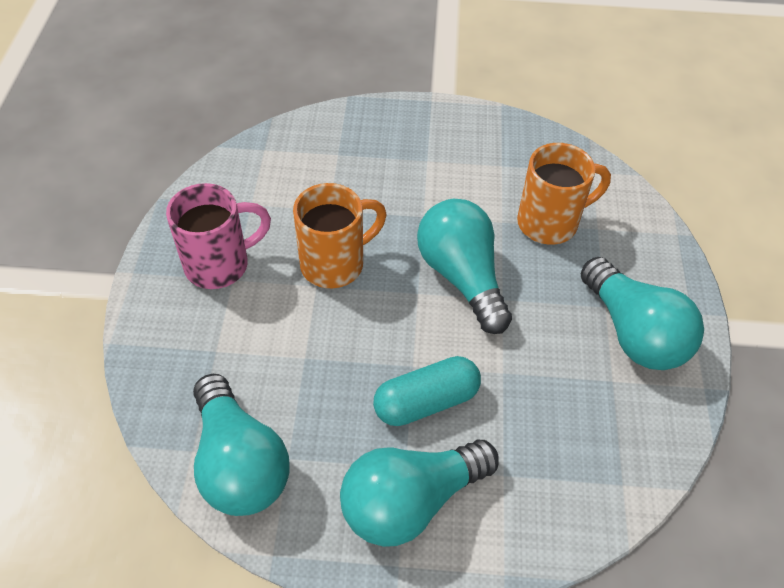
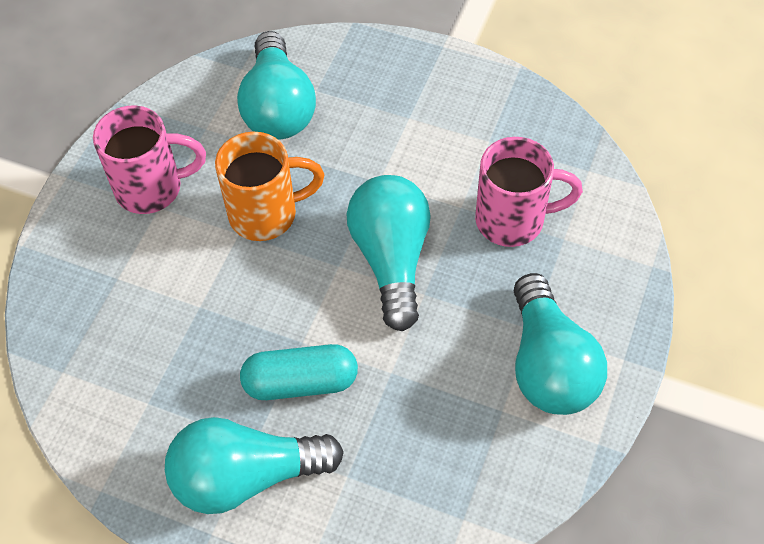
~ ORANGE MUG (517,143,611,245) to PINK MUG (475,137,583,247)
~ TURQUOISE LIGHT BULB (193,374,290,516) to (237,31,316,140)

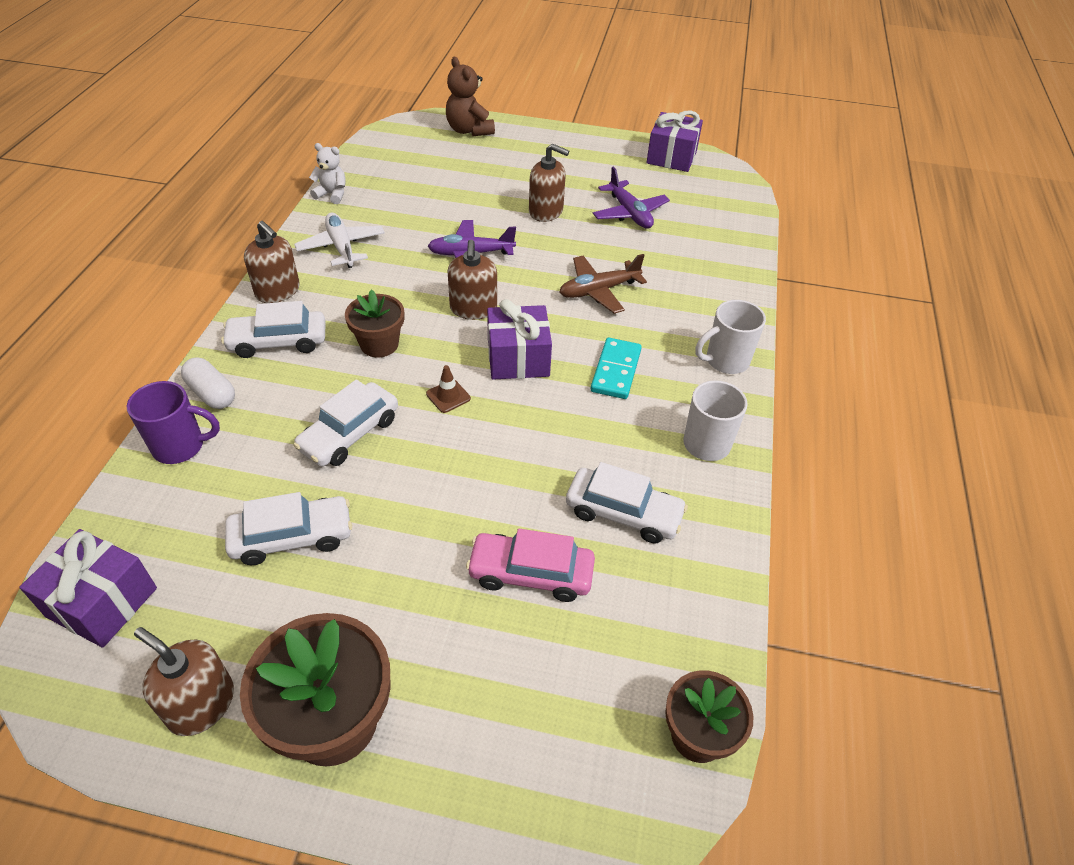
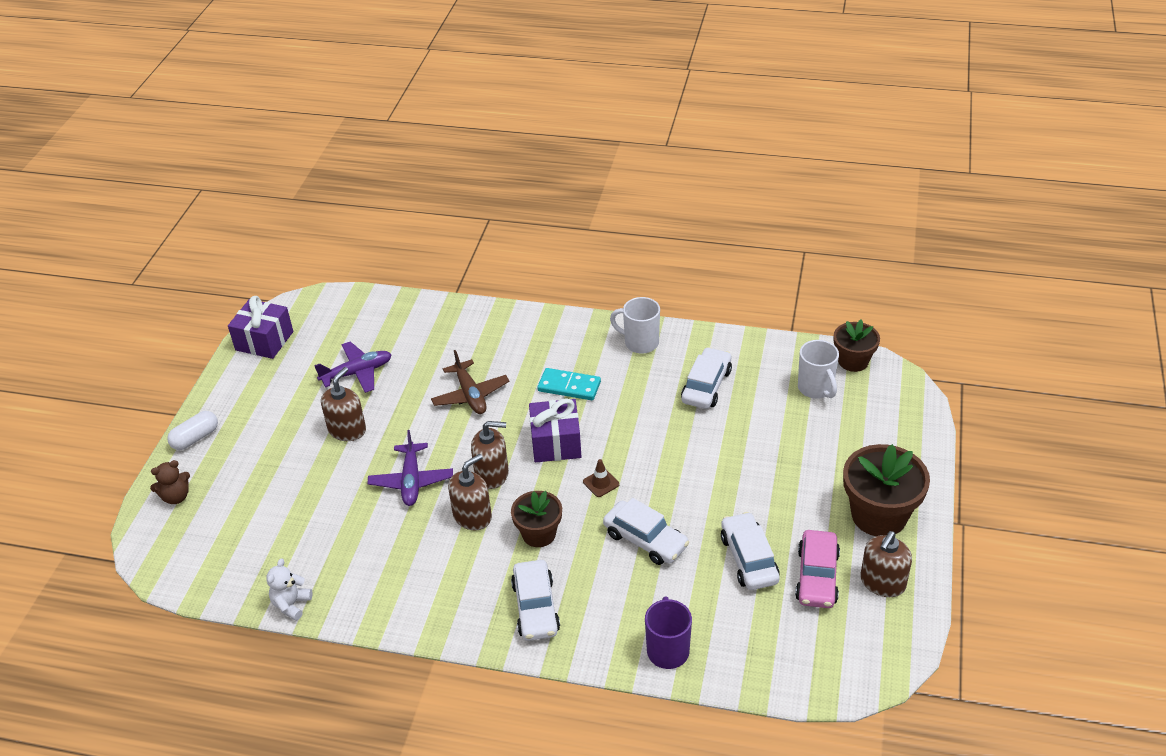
~ BROWN TEDDY BEAR (446,57,495,136) = (150,460,190,504) x0.66
- WHITE PLANE (294,213,385,268)
~ BROWN SOAP DISPENSER (244,221,300,303) to (448,454,492,530)
~ WHITE MUG (696,300,766,374) to (798,340,839,399)
~ WHITE CAPSULE (181,357,235,409) to (167,411,218,450)
- PURPLE GIFT (19,529,157,648)
~ PINK CAR (466,529,595,602) to (795,530,840,608)

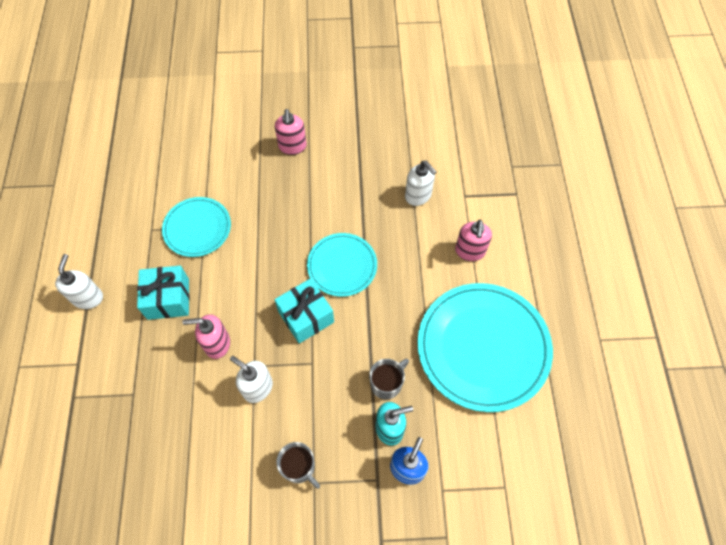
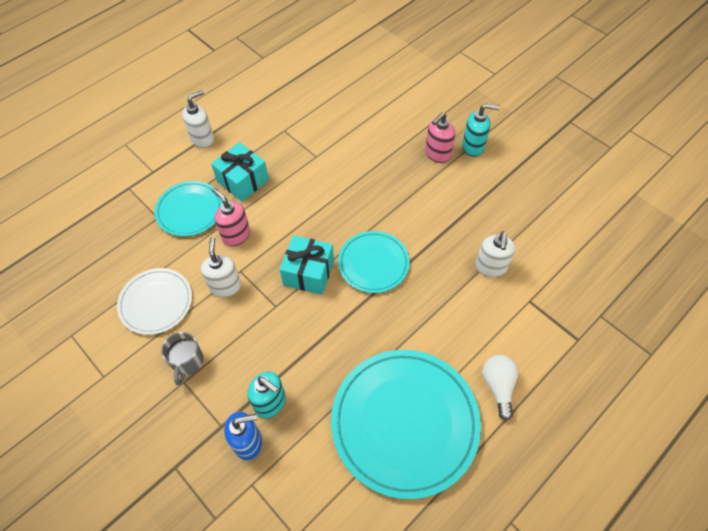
~ TURQUOISE PLATE (162,197,231,257) to (155,181,223,236)
- PINK SOAP DISPENSER (455,220,492,261)
- GREY MUG (369,359,409,400)
+ TURQUOISE SOAP DISPENSER (462,103,500,157)
+ WHITE PLATE (117,268,192,335)
+ WHITE LIGHT BULB (483,355,518,421)

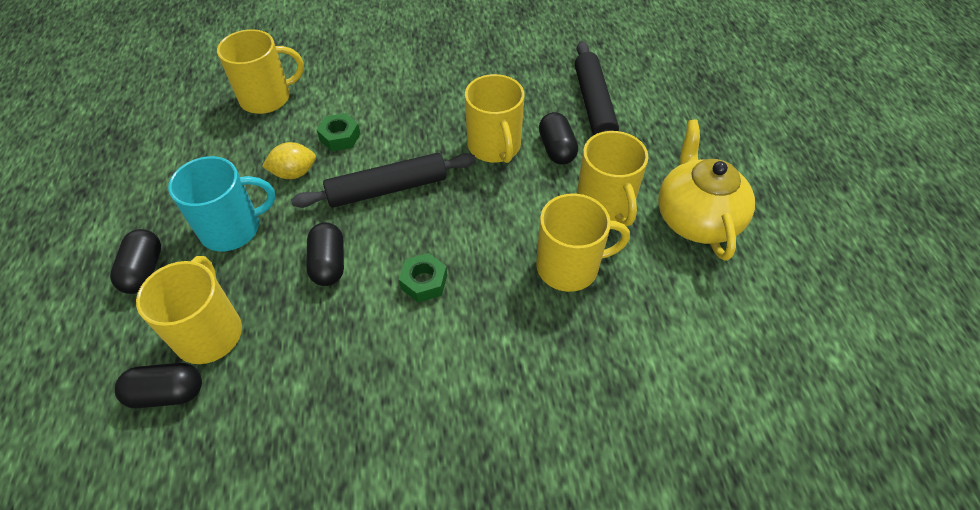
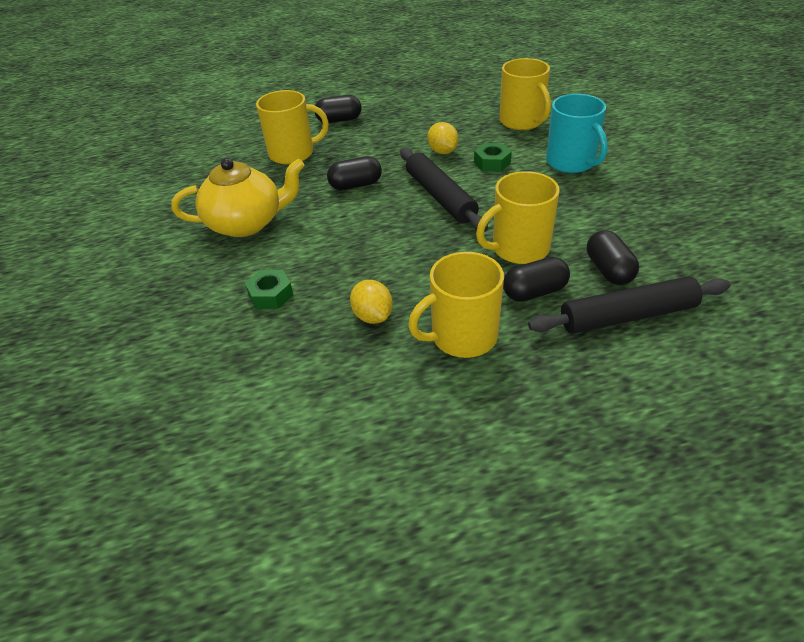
~ YELLOW TEAPOT (658,120,755,261) to (171,158,305,237)
~ TURQUOISE MUG (168,156,275,251) to (546,94,608,173)
~ YELLOW MUG (536,194,630,292) to YELLOW LEMON (350,280,393,324)
~ GREEN NUT (399,253,447,303) to (245,270,293,309)
~ BLACK CAPSULE (115,363,202,408) to (587,230,639,285)

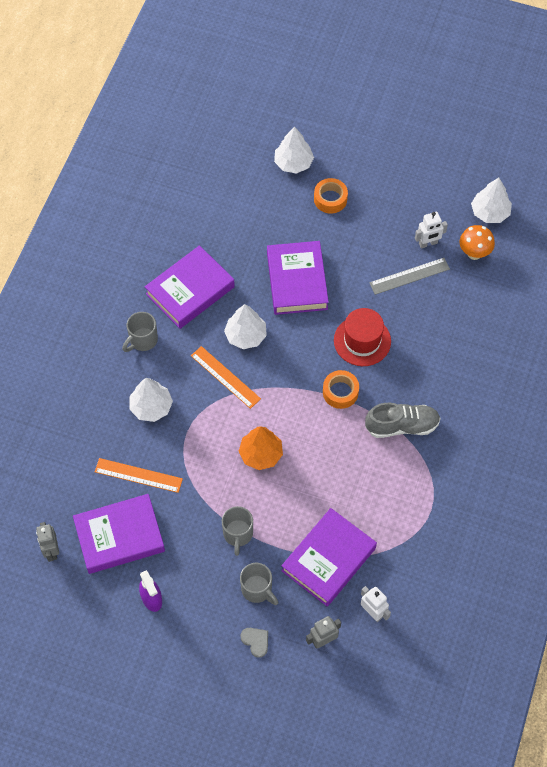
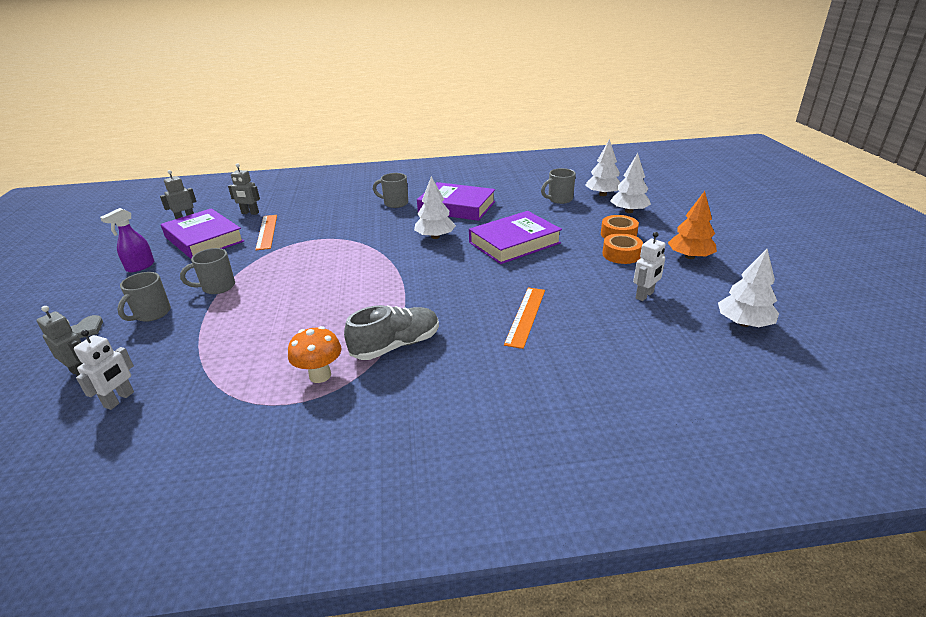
~ WHITE ROBOT (415,212,448,249) = (633,232,666,301) 90 degrees counterclockwise
~ ORANGE MUSHROOM (459,225,495,260) to (288,326,342,383)
- GREY RULER (369,258,450,295)
- RED HAT (334,308,391,366)
~ ORANGE RULER (191,346,261,409) to (504,287,545,349)
~ ORANGE TAPE (323,370,359,409) to (602,233,643,264)
~ WHITE TREE (130,378,173,422) to (585,139,621,196)
~ GREY SHOE (365,403,441,438) = (344,305,439,360) 90 degrees counterclockwise
~ ORANGE TREE (239,426,283,470) to (668,191,717,259)
- PURPLE BOOK (281,508,377,606)
+ GREY ROBOT (228,163,260,215)
+ GREY MUG (541,168,576,204)

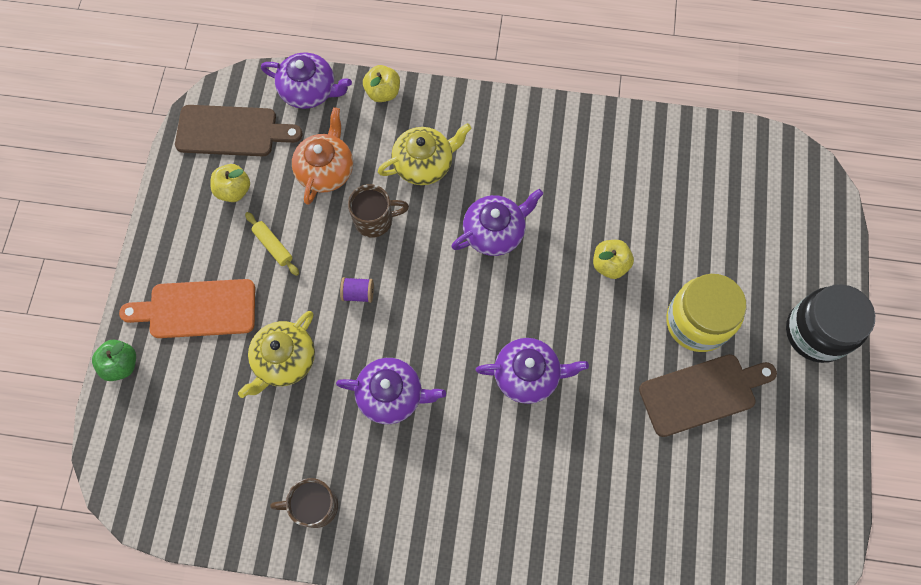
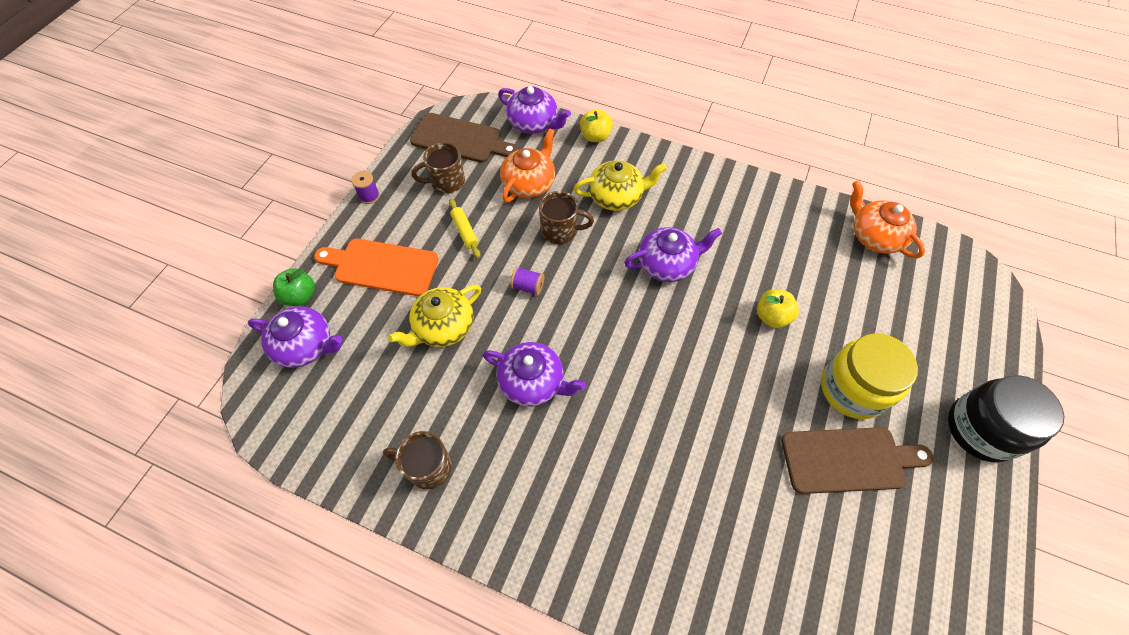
~ YELLOW APPLE (210,164,250,202) to BROWN MUG (411,142,465,194)
~ PURPLE TEAPOT (476,338,589,404) to (248,306,342,368)
+ PURPLE SPOOL (351,171,380,204)
+ ORANGE TEAPOT (850,180,925,258)

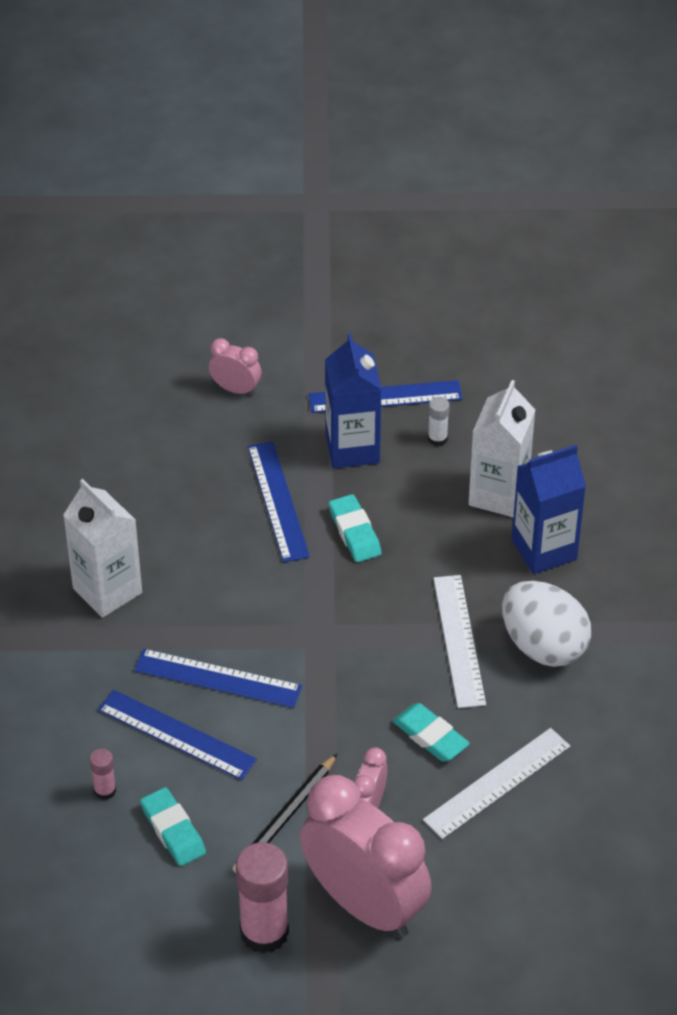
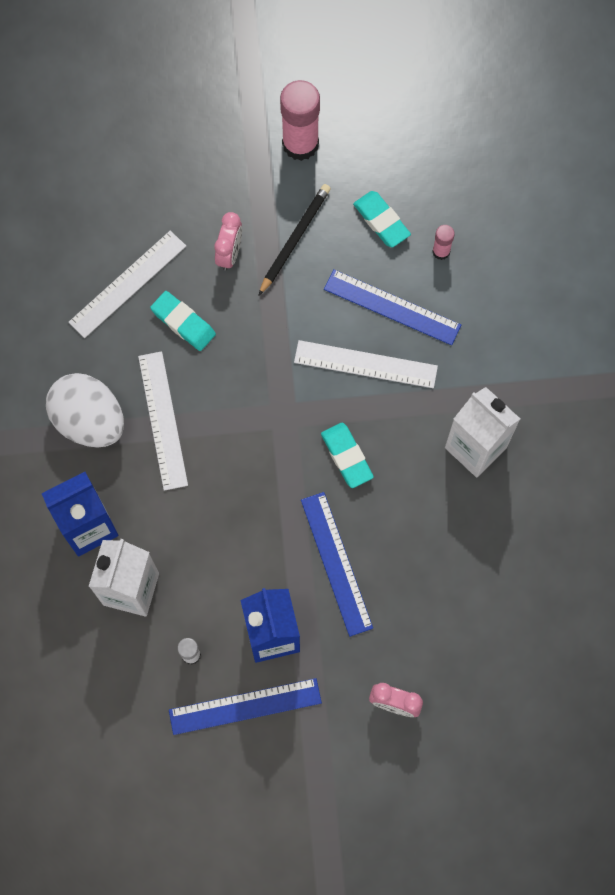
~ TURQUOISE ERASER (329,494,382,562) to (321,423,374,488)
~ BLUE RULER (134,649,302,708) to WHITE RULER (294,340,438,388)
- PINK CLOCK (300,775,432,937)

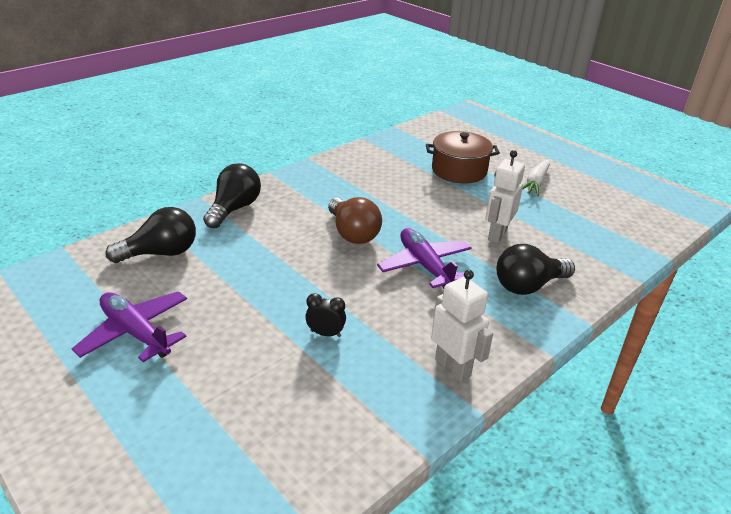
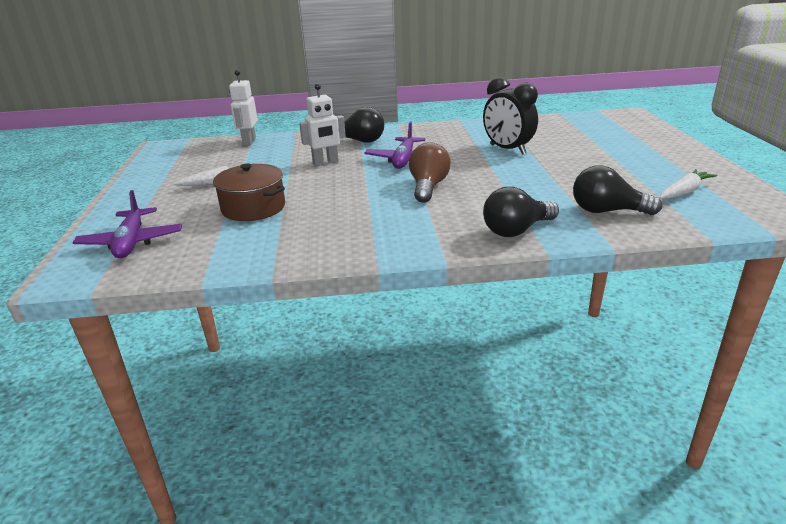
~ WHITE ROBOT (431,270,493,382) to (229,70,258,146)
~ PURPLE PLANE (72,291,187,362) to (72,190,182,258)
~ BLACK CLOCK (305,293,346,337) = (483,77,538,155) x2.18
+ WHITE CARROT (659,169,717,199)

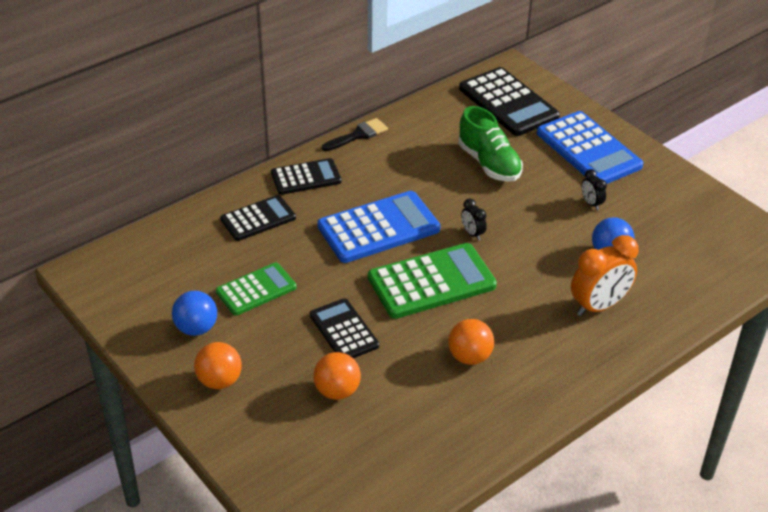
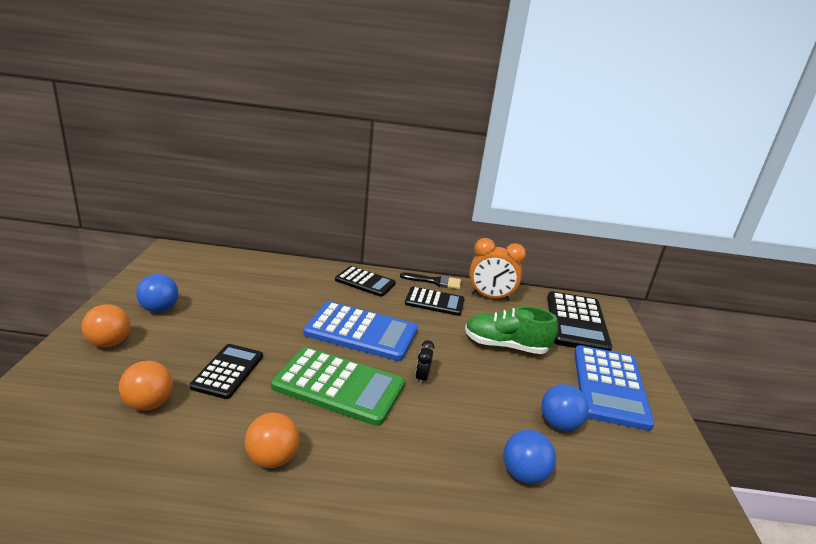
~ GREEN SHOE (458,106,523,182) = (465,306,558,354) 90 degrees clockwise
~ BLACK CLOCK (581,169,607,210) to BLUE BALL (541,384,589,431)
~ BLACK CALCULATOR (220,195,296,241) to (405,287,465,316)
~ ORANGE CLOCK (571,235,639,316) to (469,238,526,301)
- GREEN CALCULATOR (216,263,296,316)

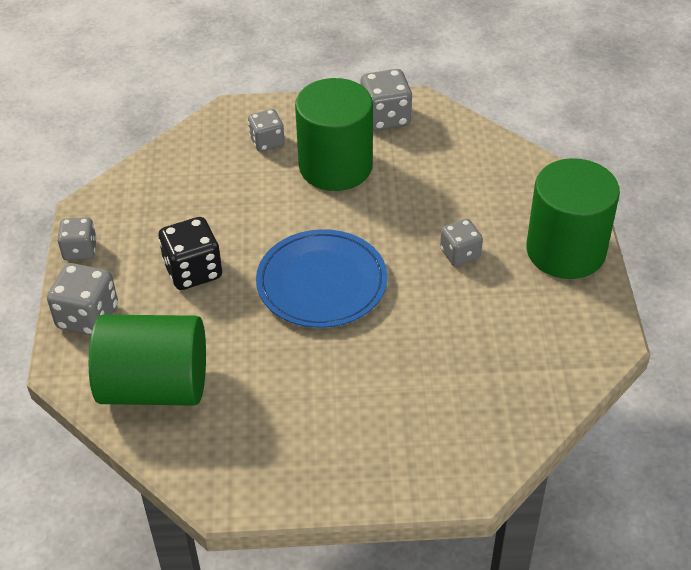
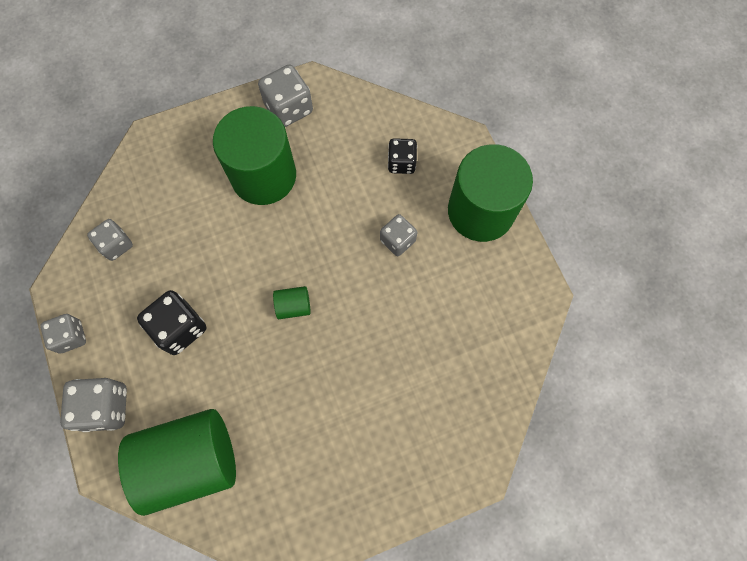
~ GREY DICE (248,109,285,152) to (87,219,133,261)
~ BLUE PLATE (256,229,387,328) to GREEN CYLINDER (273,286,311,319)
+ BLACK DICE (388,138,417,174)

